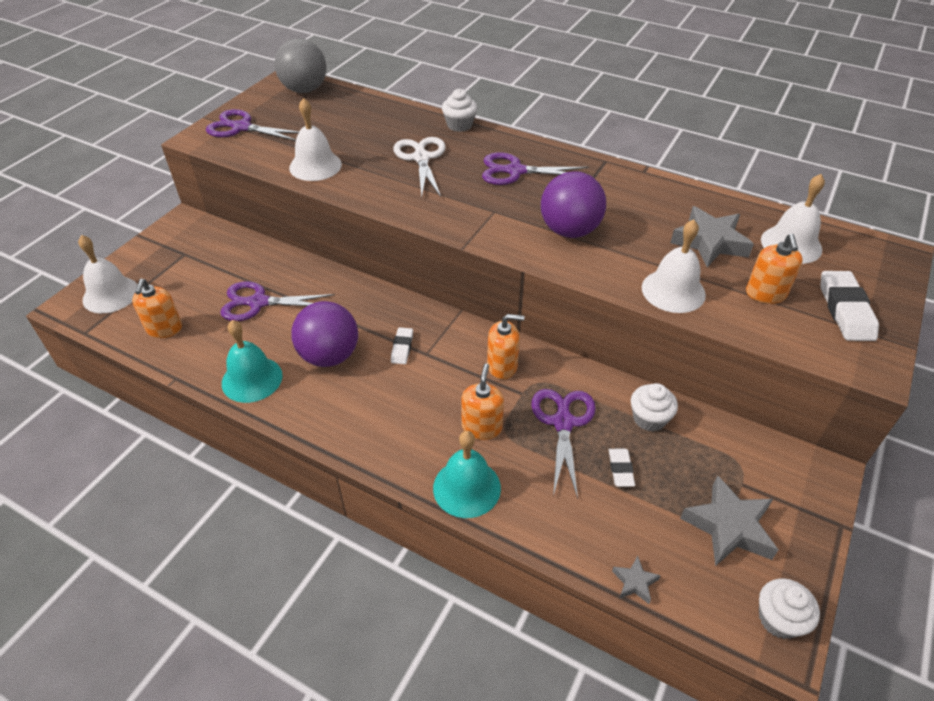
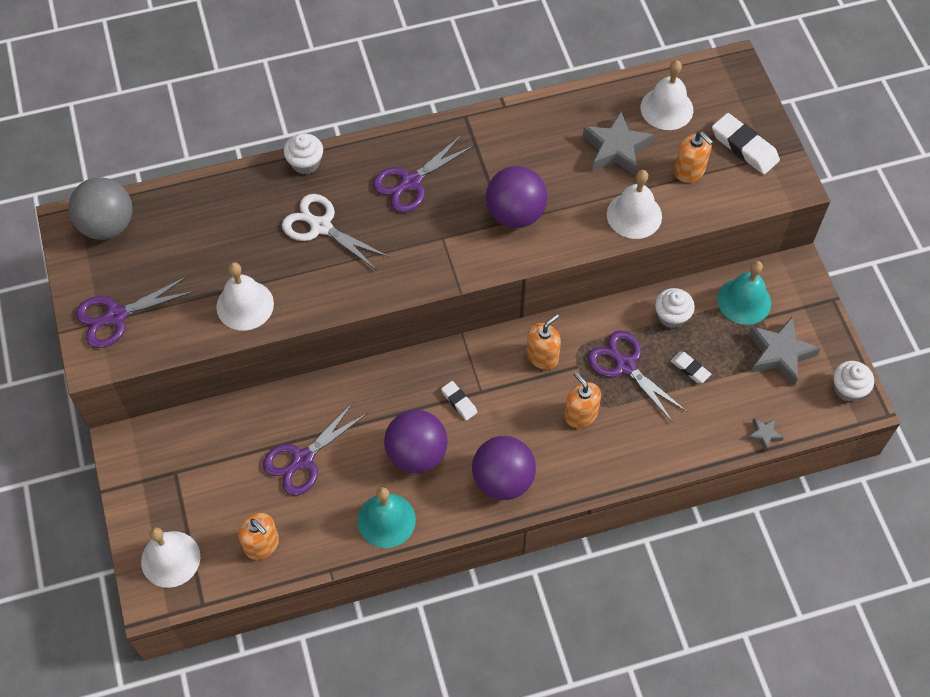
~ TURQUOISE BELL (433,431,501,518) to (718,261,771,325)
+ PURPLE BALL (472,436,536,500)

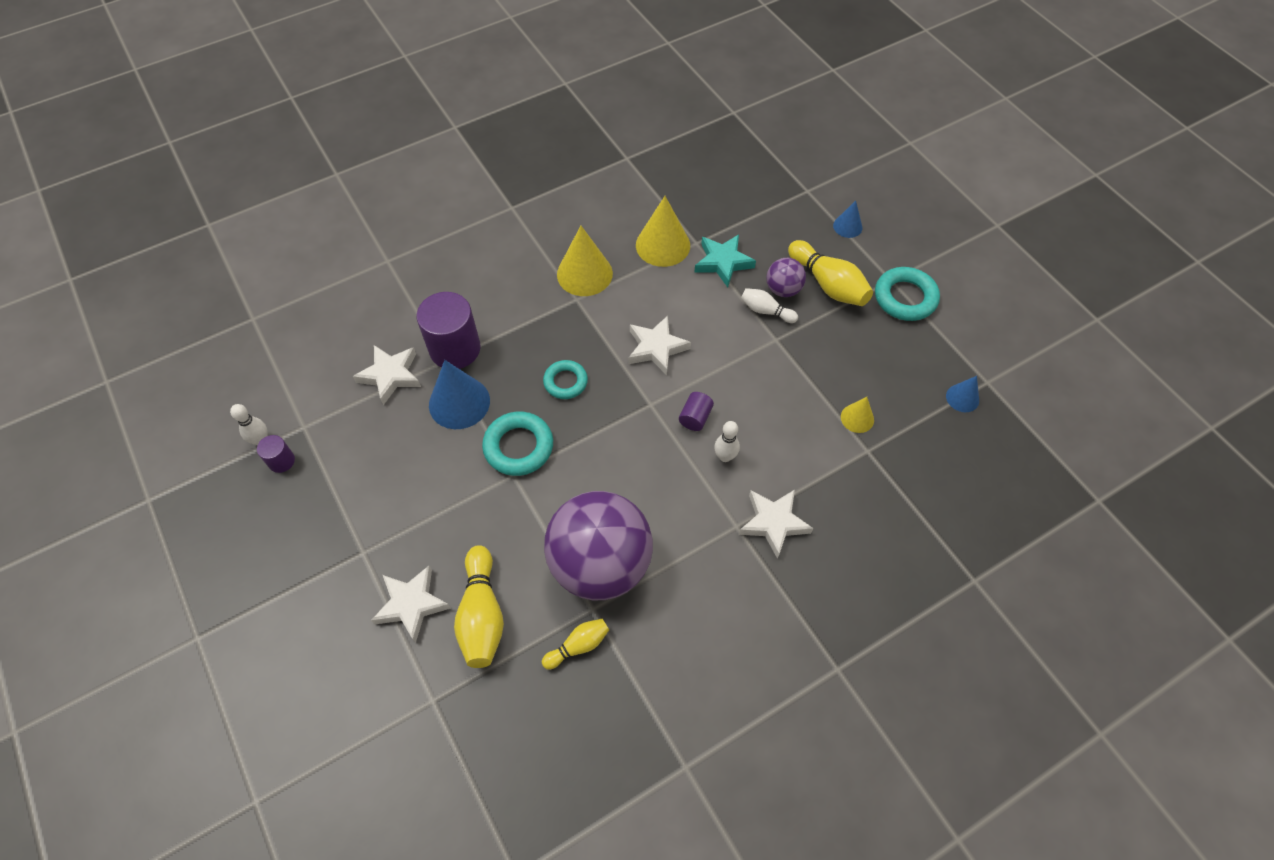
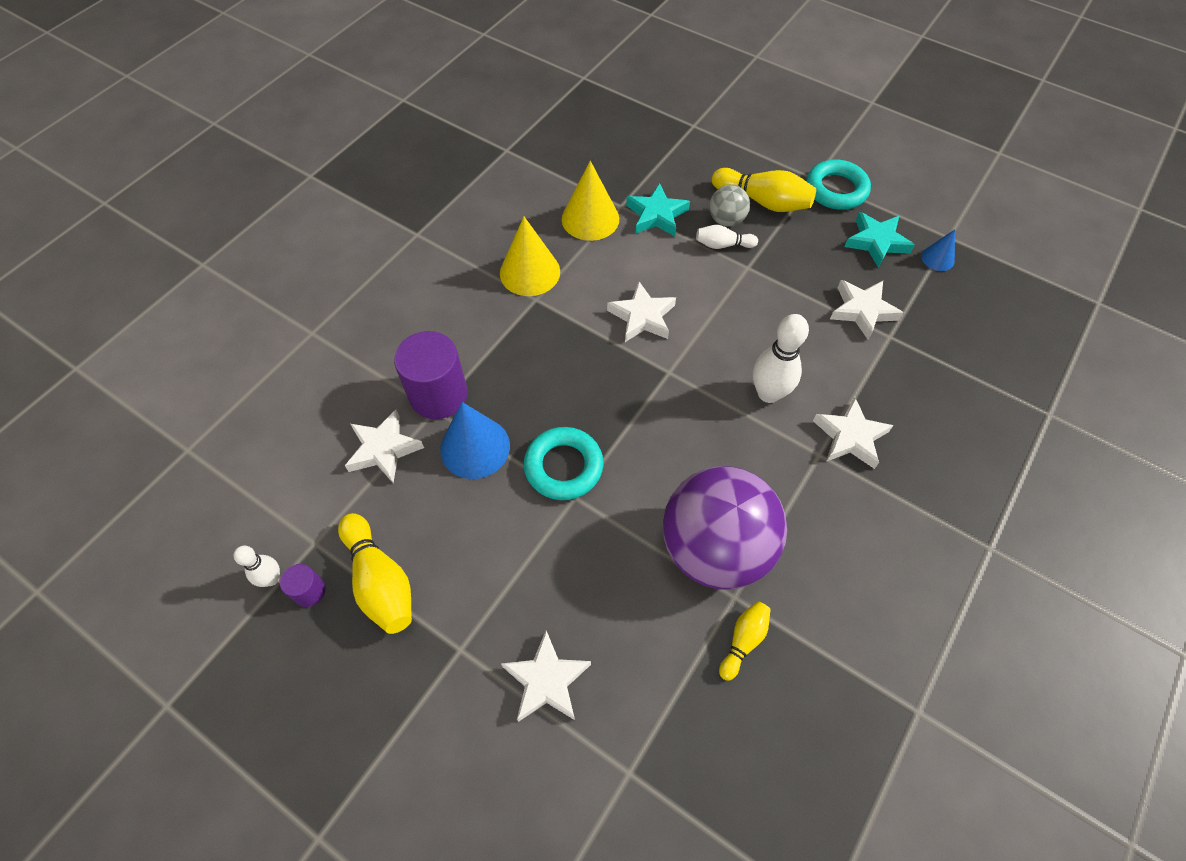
- BLUE CONE (833,201,862,238)
~ PURPLE BALL (766,258,806,297) to GREY BALL (709,185,750,227)
- TURQUOISE RING (543,360,588,399)
- PURPLE CYLINDER (679,392,714,431)
~ YELLOW CONE (841,397,874,433) to WHITE STAR (830,280,903,340)
~ WHITE BOWLING PIN (714,421,740,462) = (753,314,809,403) x1.73
~ YELLOW BOWLING PIN (454,545,504,668) to (338,513,412,634)
+ TURQUOISE STAR (845,212,915,268)

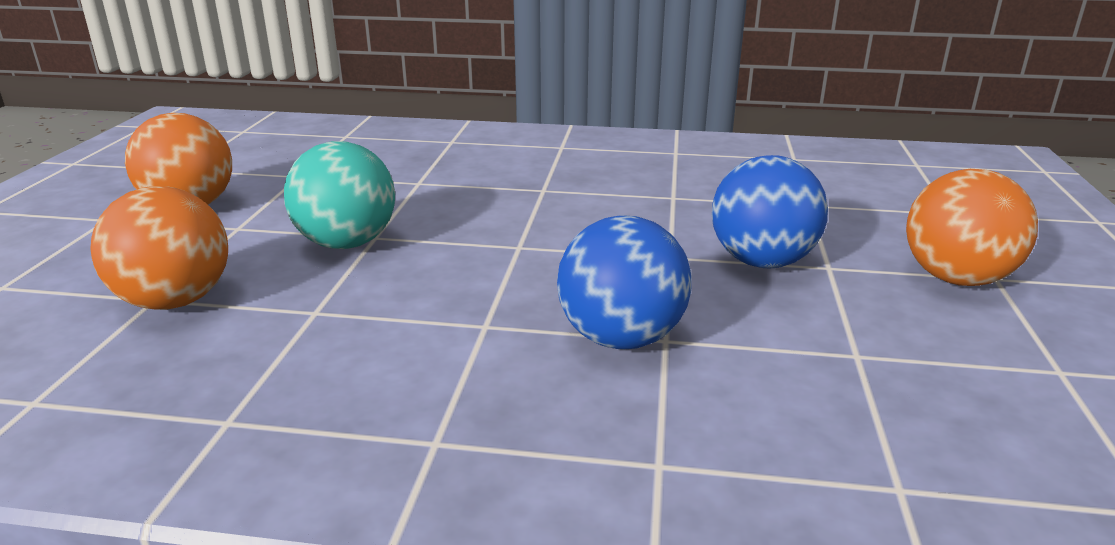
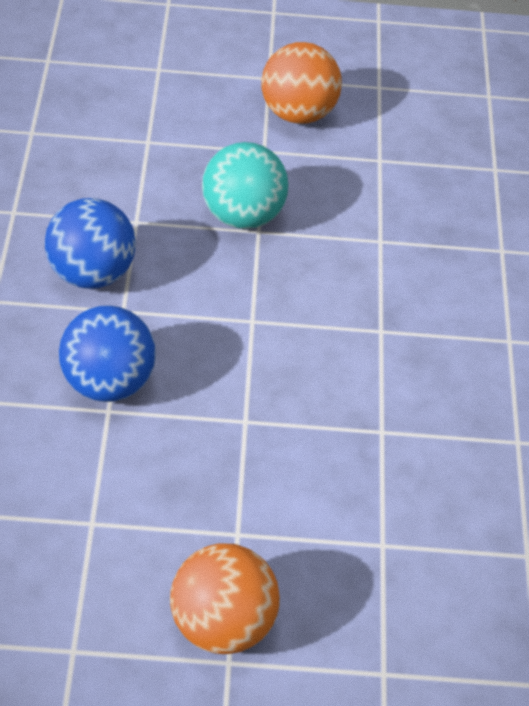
~ BLUE BALL (712,155,828,268) to (45,198,136,289)
- ORANGE BALL (90,186,228,310)

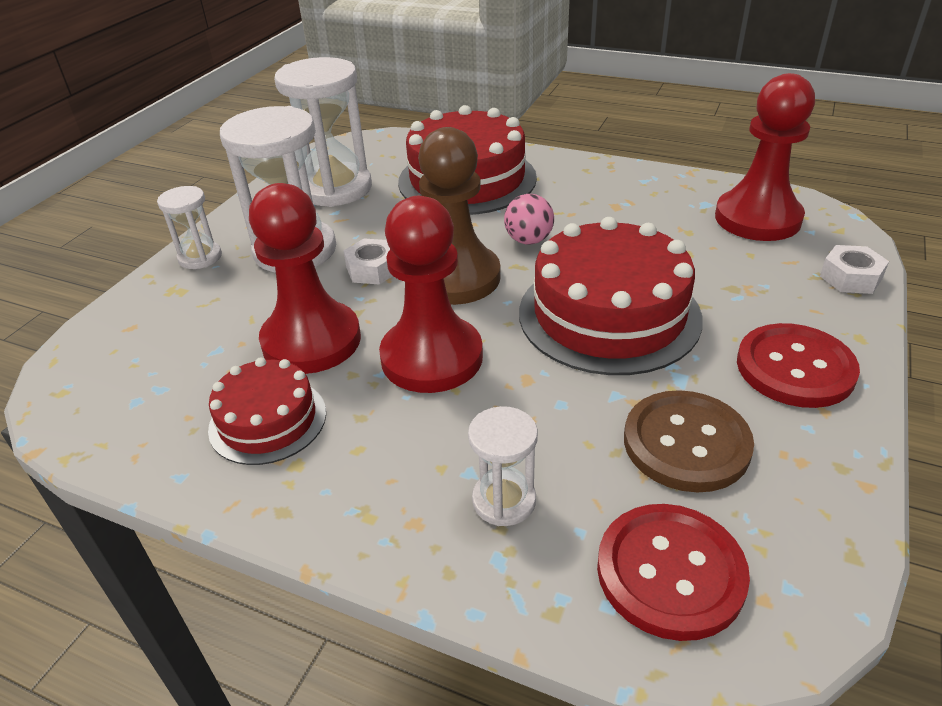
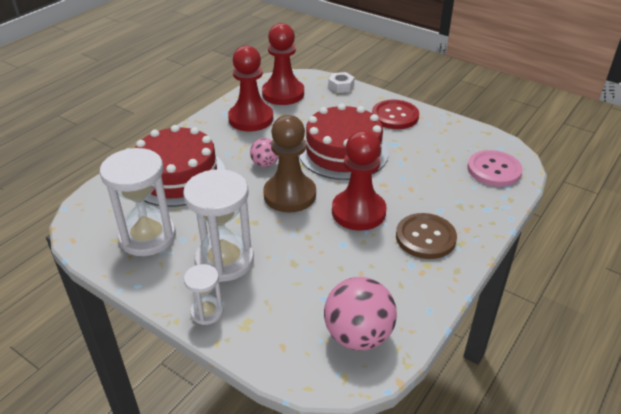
~ RED PAWN (249,183,361,374) to (228,45,273,131)
- WHITE NUT (343,238,393,285)
- RED CAKE (208,357,326,465)
~ BROWN BUTTON (624,390,754,493) to (396,213,457,259)
- WHITE HOURGLASS (468,406,538,526)
~ RED BUTTON (597,504,750,641) to PINK BUTTON (468,150,523,187)
+ PINK BALL (324,277,397,351)

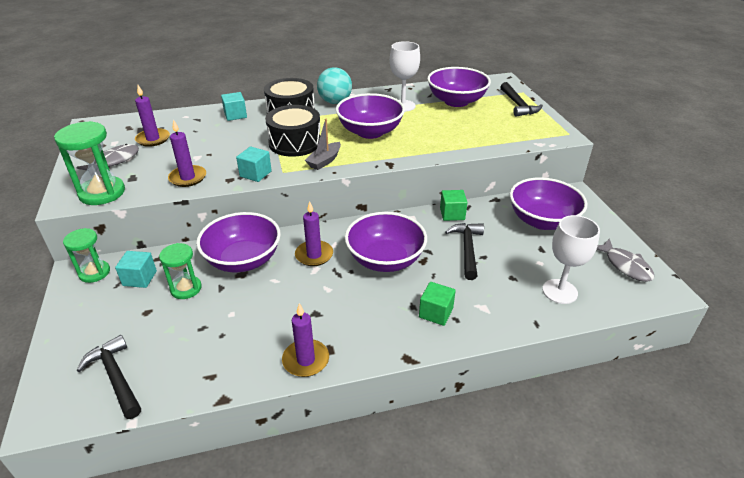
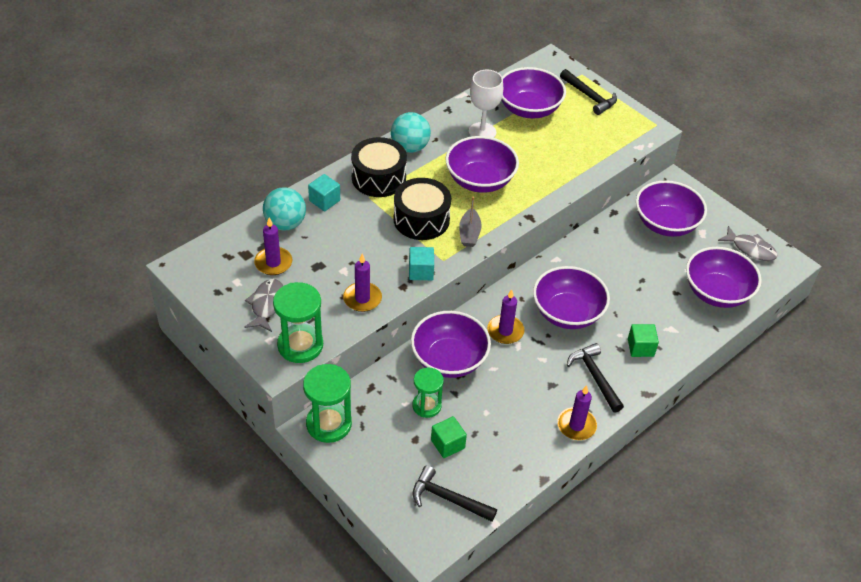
~ GREEN CUBE (440,190,468,221) to (431,416,467,458)
~ WHITE GOBLET (542,215,600,304) to PURPLE BOWL (686,247,762,308)
~ BLACK HAMMER (445,223,484,280) to (567,343,624,413)
~ GREEN HOURGLASS (63,228,110,283) = (303,364,352,443) x1.53
- TURQUOISE CUBE (115,251,157,288)
+ TURQUOISE BALL (263,187,306,231)

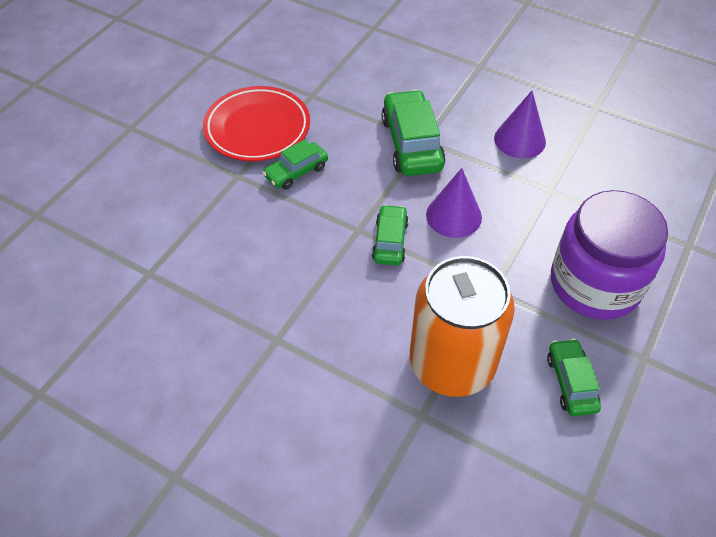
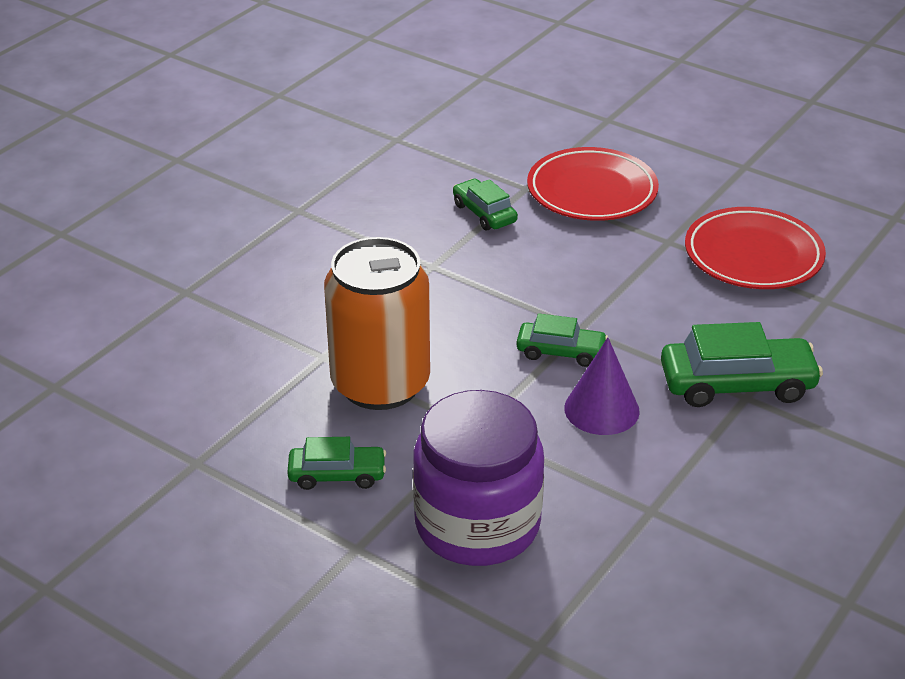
- PURPLE CONE (494,91,546,159)
~ GREEN CAR (263,139,328,190) to (453,179,518,230)
+ RED PLATE (527,147,659,221)

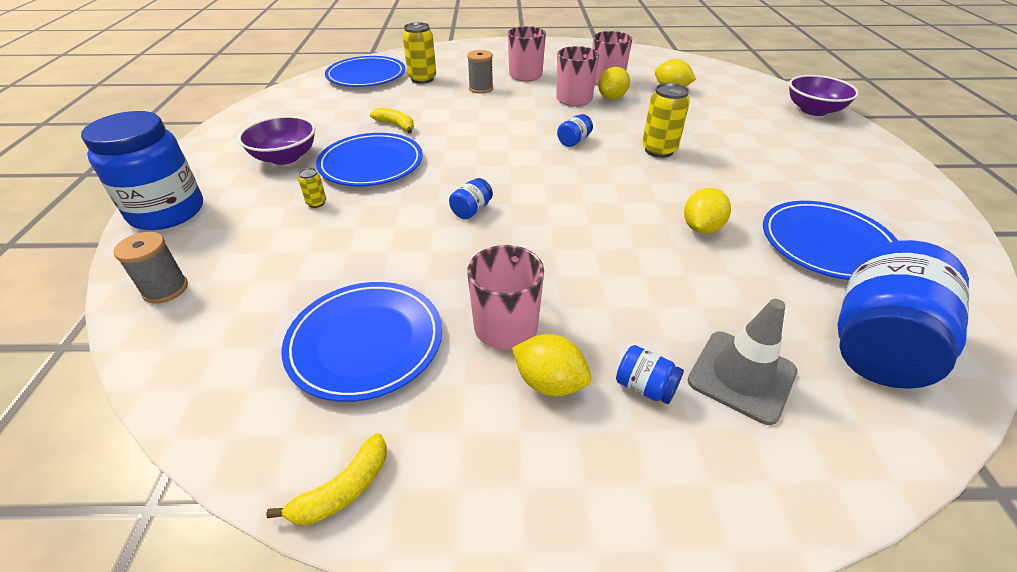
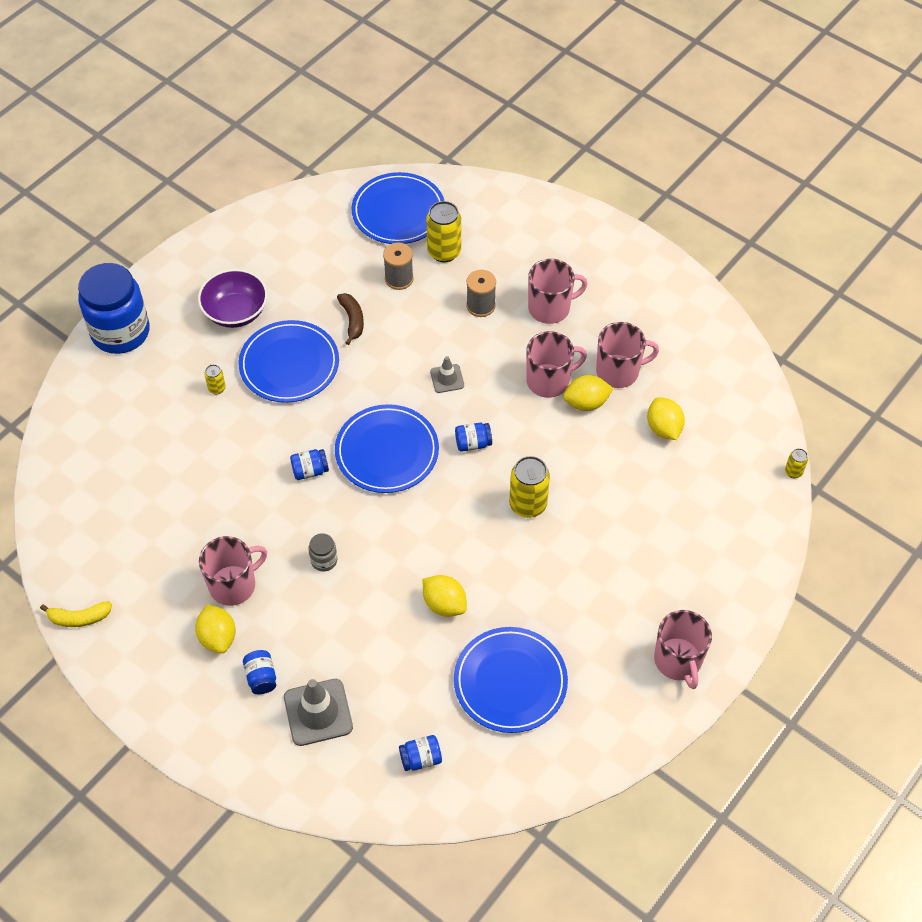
- PURPLE BOWL (789,75,859,116)
~ YELLOW BANANA (370,108,414,134) to BROWN BANANA (337,293,364,345)
~ YELLOW LEMON (684,188,731,234) = (423,575,467,616) 60 degrees clockwise
~ GREY SPOOL (113,232,188,304) to (383,242,414,290)
~ BLUE JAR (837,240,969,389) = (399,735,442,771) x0.41
~ BLUE PLATE (282,282,442,402) to (335,404,439,493)
+ GREY TRAFFIC CONE (430,356,464,393)
+ YELLOW CAN (785,448,808,478)
+ GREY JAR (308,533,337,572)
+ PINK MUG (654,610,712,689)

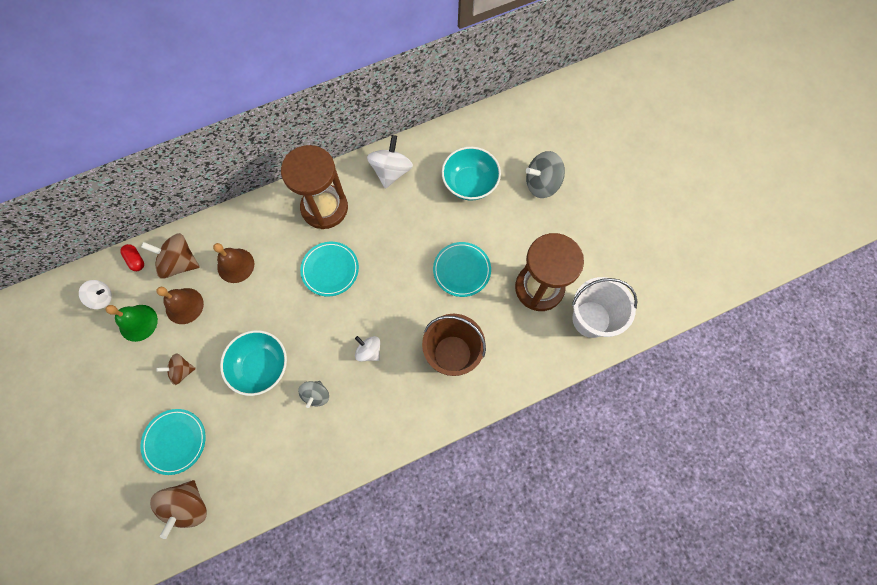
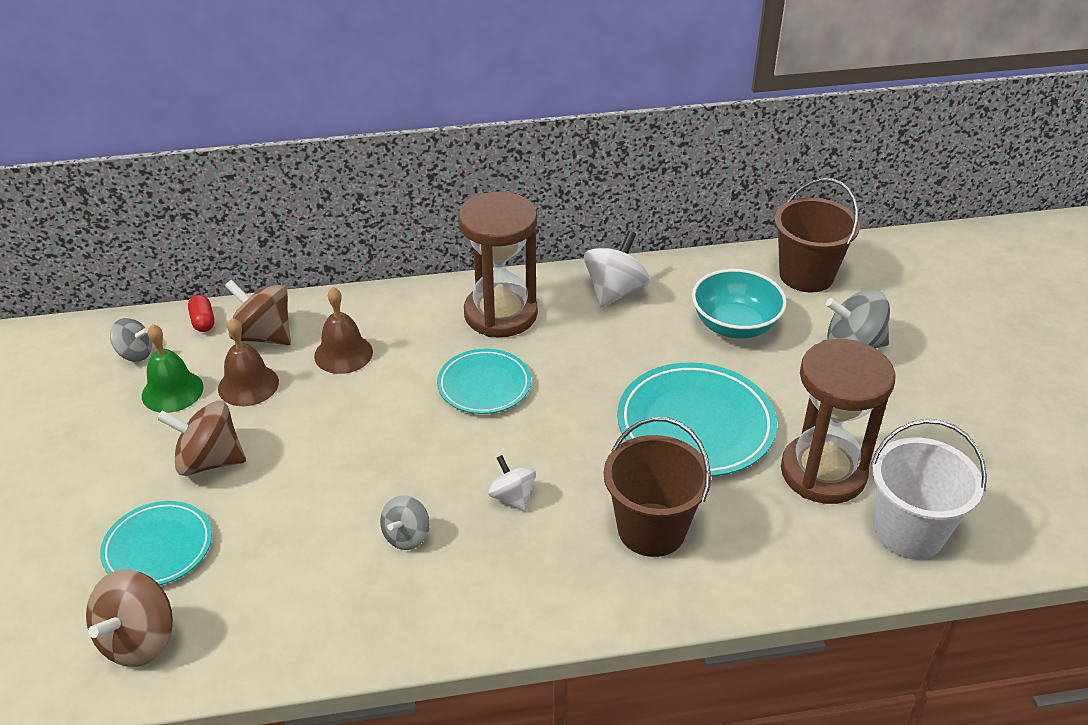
~ TURQUOISE PLATE (433,242,491,297) = (617,362,777,477) x1.62
~ WHITE SPINNING TOP (79,280,112,309) to GREY SPINNING TOP (110,318,152,361)
- TURQUOISE BOWL (220,330,287,396)
~ BROWN SPINNING TOP (157,353,196,385) = (157,400,246,476) x1.63
+ BROWN BUCKET (774,178,860,292)

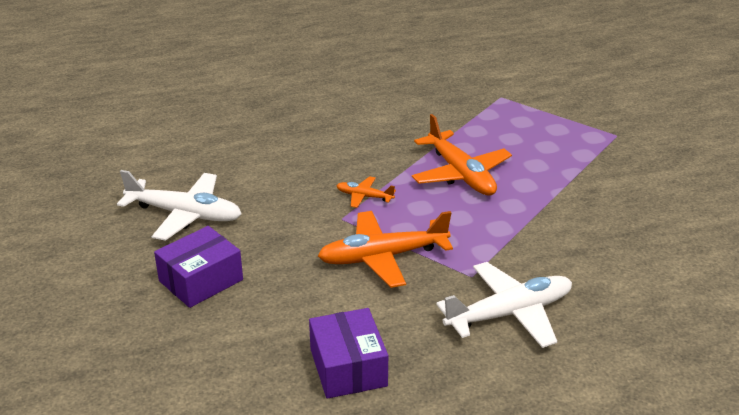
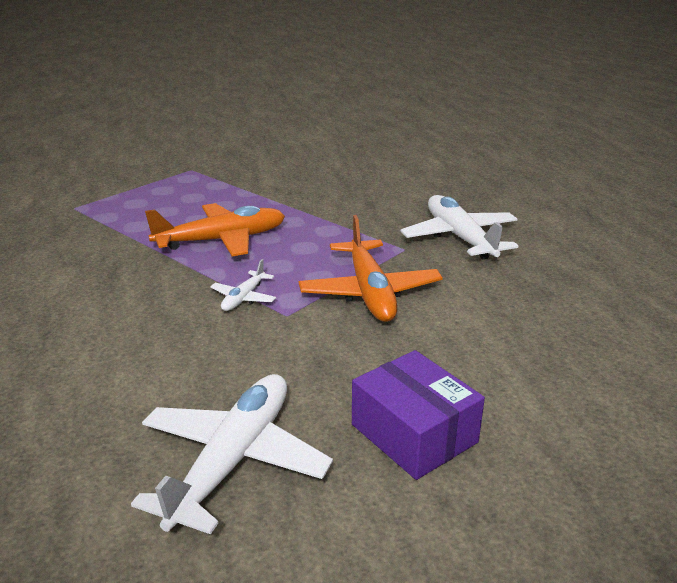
~ ORANGE PLANE (336,176,396,208) to WHITE PLANE (210,259,276,311)
- PURPLE BOX (309,308,388,399)

